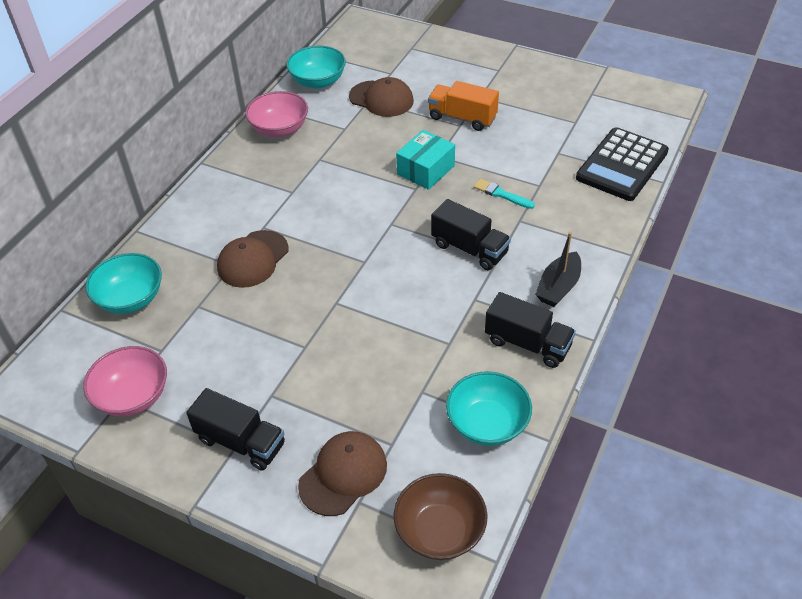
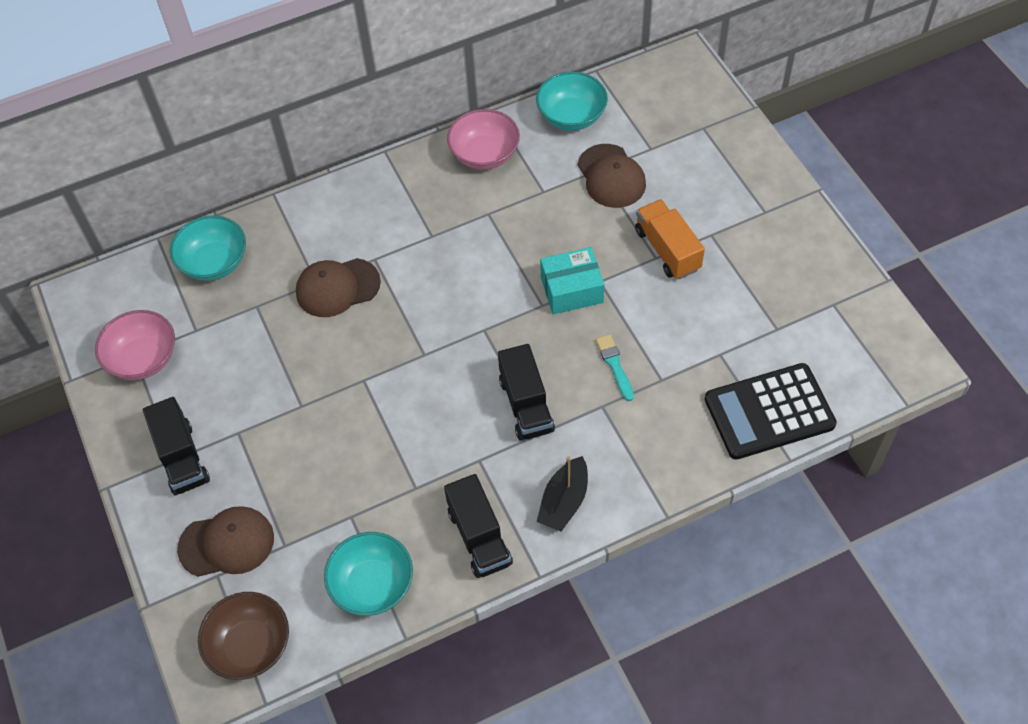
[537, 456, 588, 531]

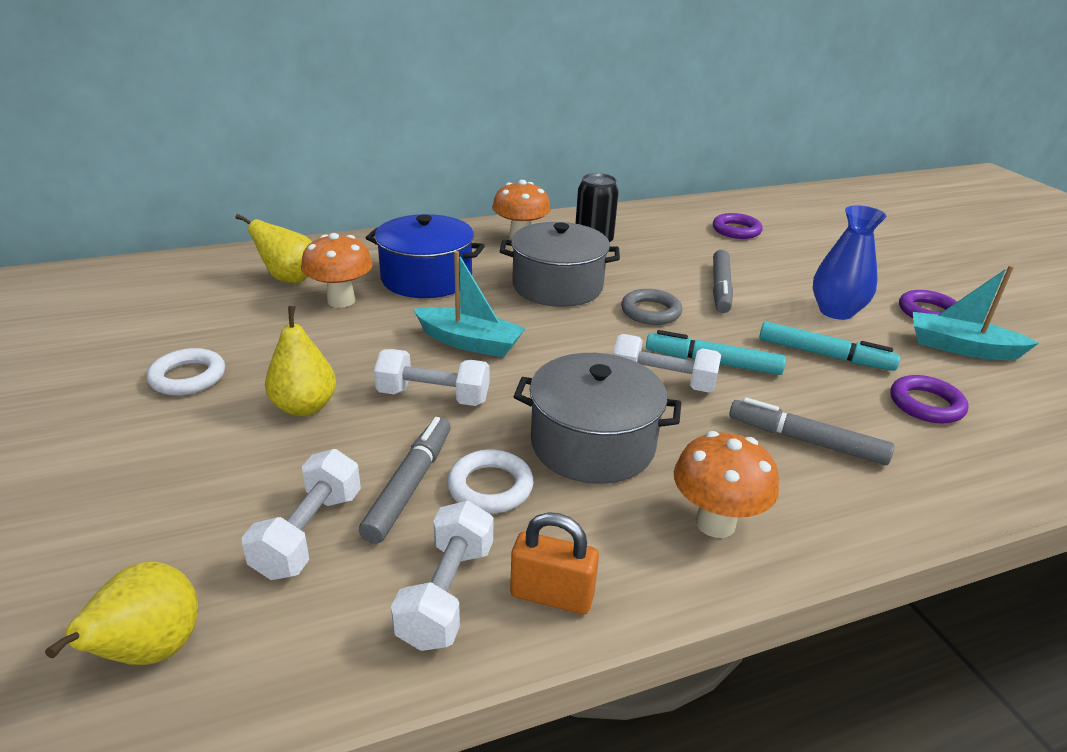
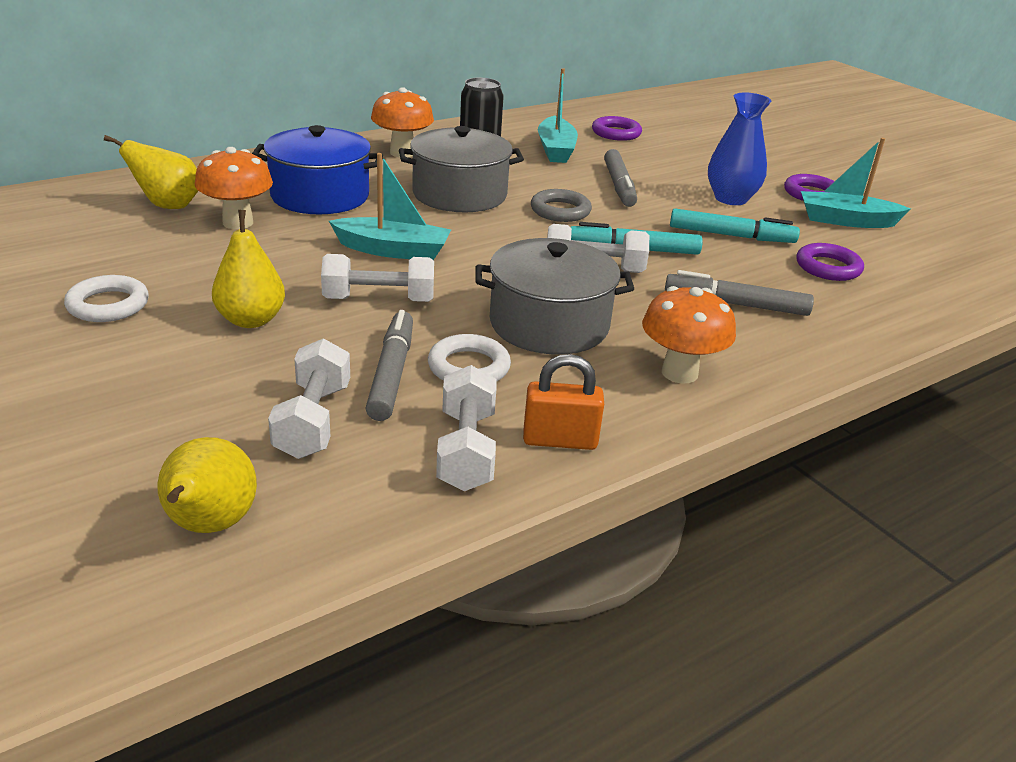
[538, 68, 578, 163]

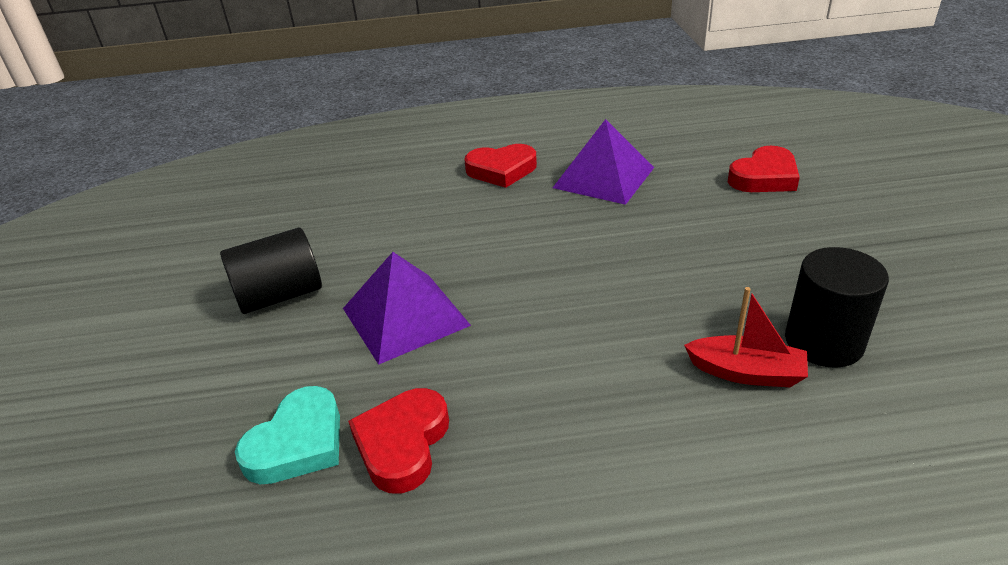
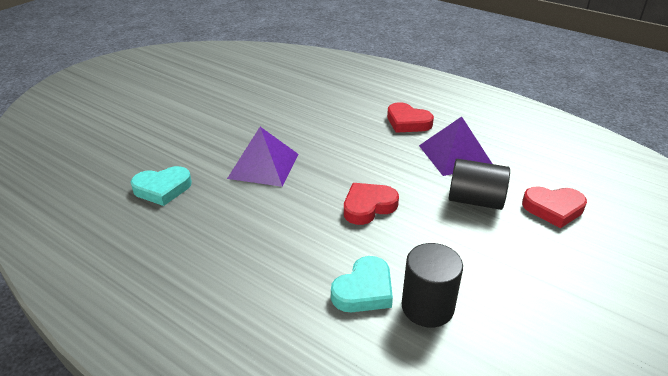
[449, 159, 510, 210]
[344, 183, 399, 225]
[331, 256, 393, 312]

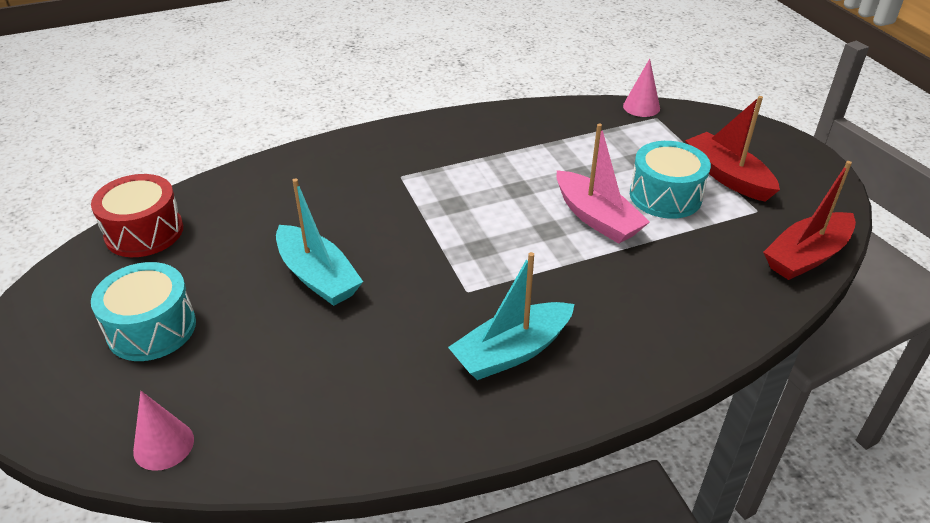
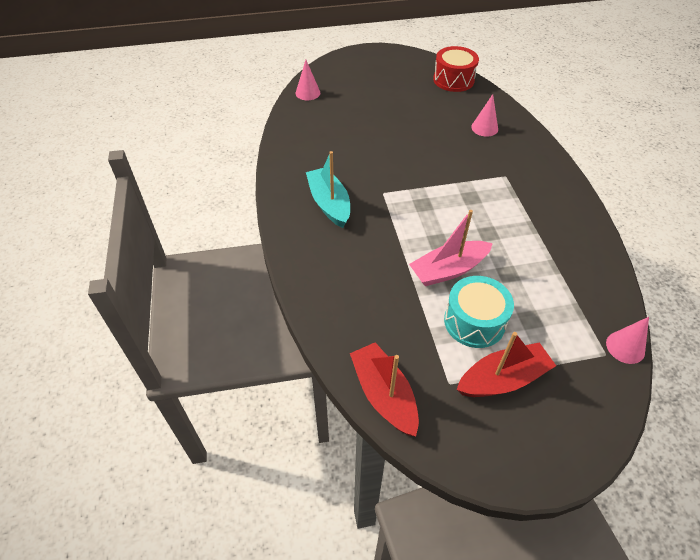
[91, 262, 196, 361] (first image)
[276, 178, 363, 306] (first image)
[471, 94, 498, 137]

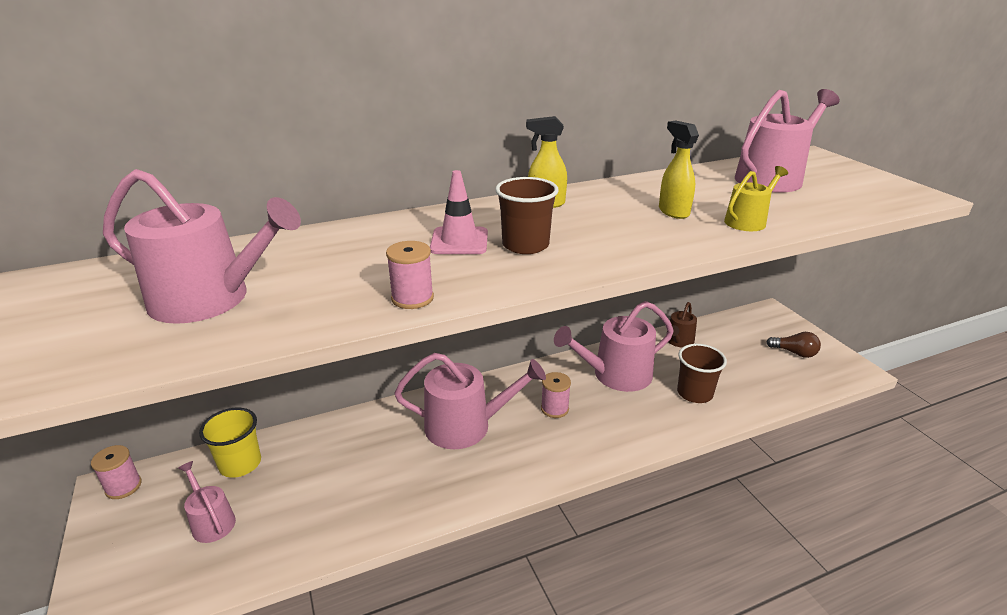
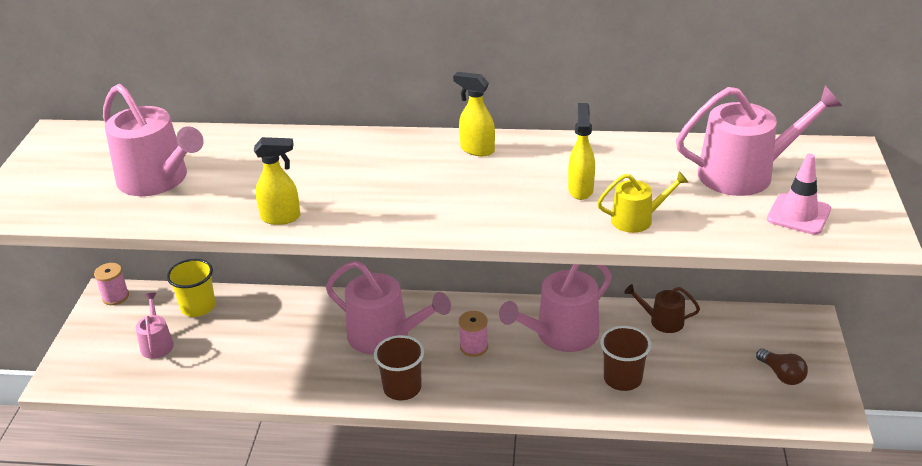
[767, 154, 831, 235]
[374, 335, 424, 400]
[254, 137, 300, 225]
[499, 264, 612, 352]
[625, 284, 700, 333]

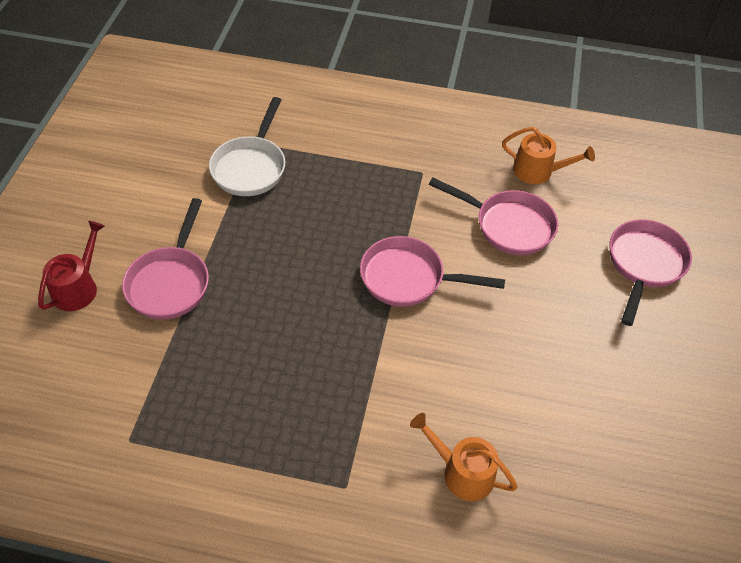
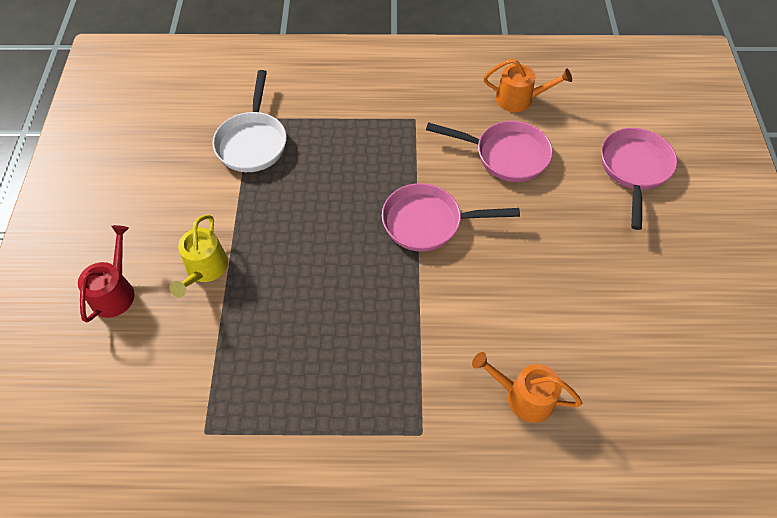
[169, 215, 228, 297]

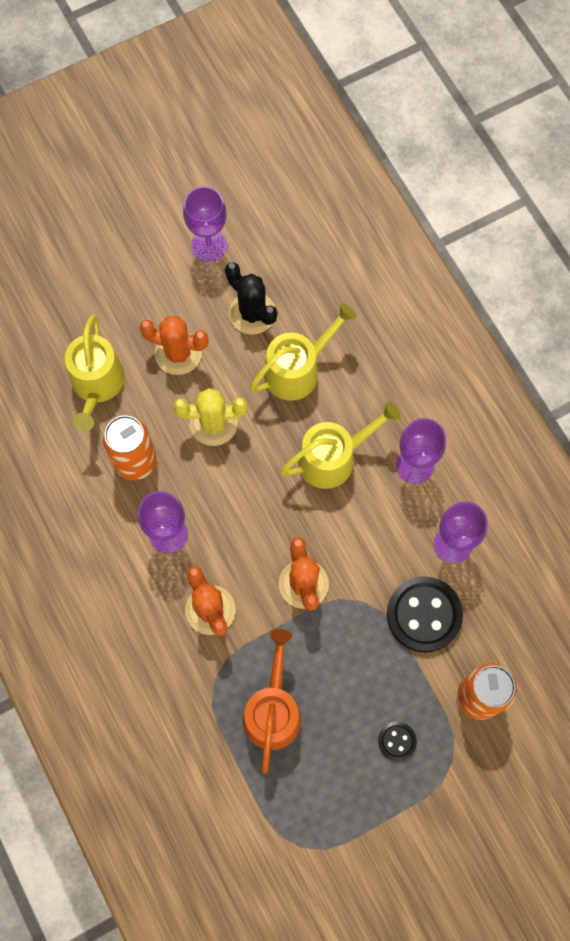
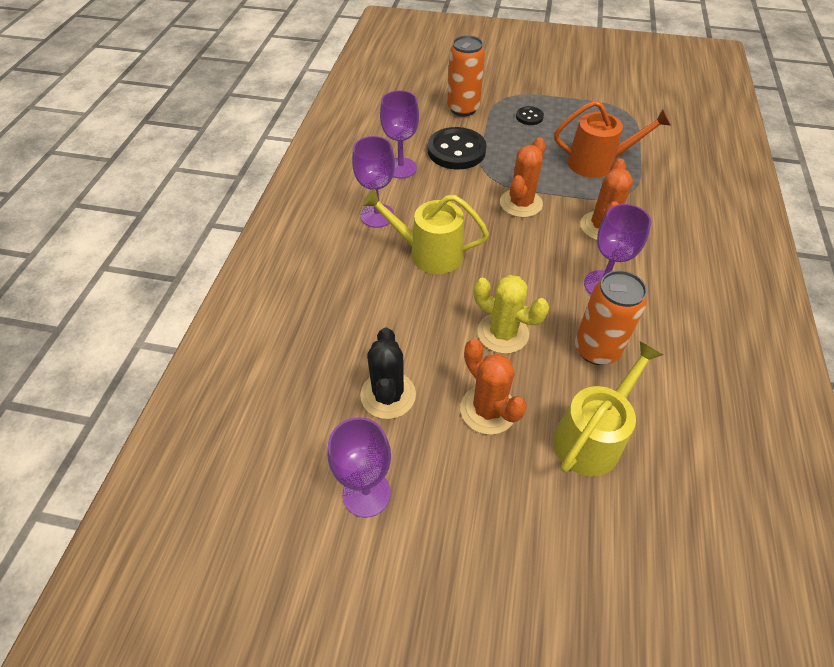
[250, 303, 357, 401] (first image)
[554, 100, 671, 178]

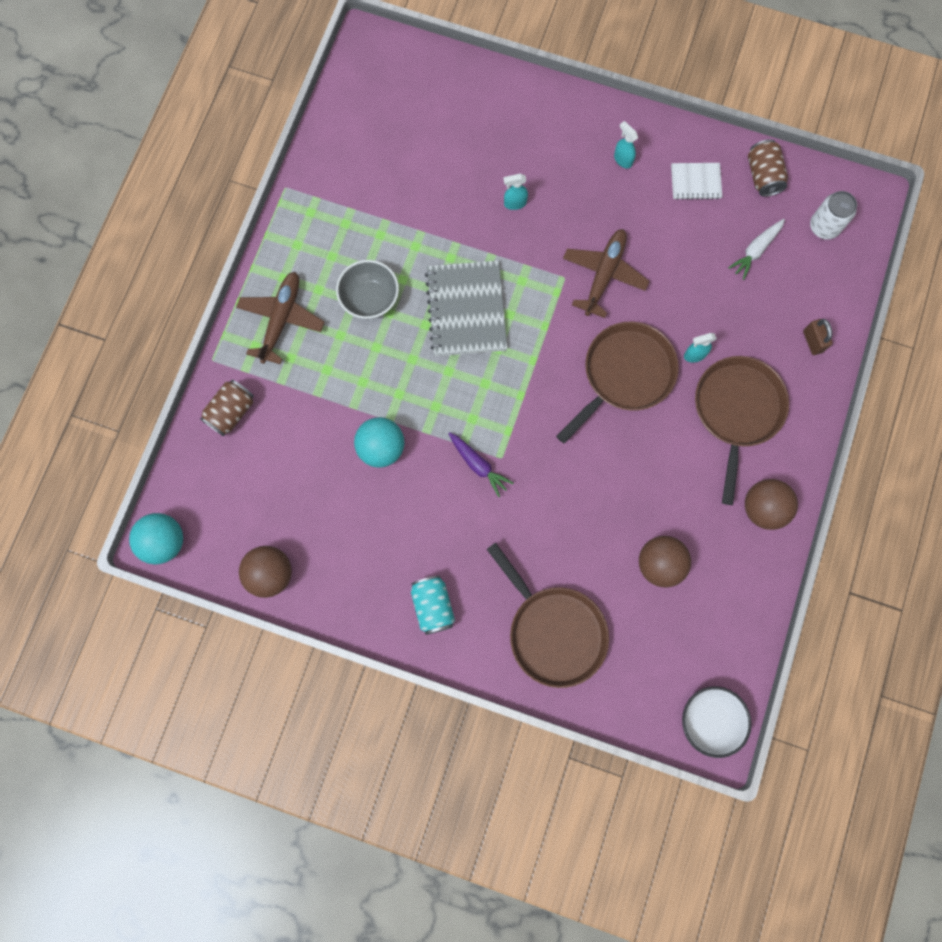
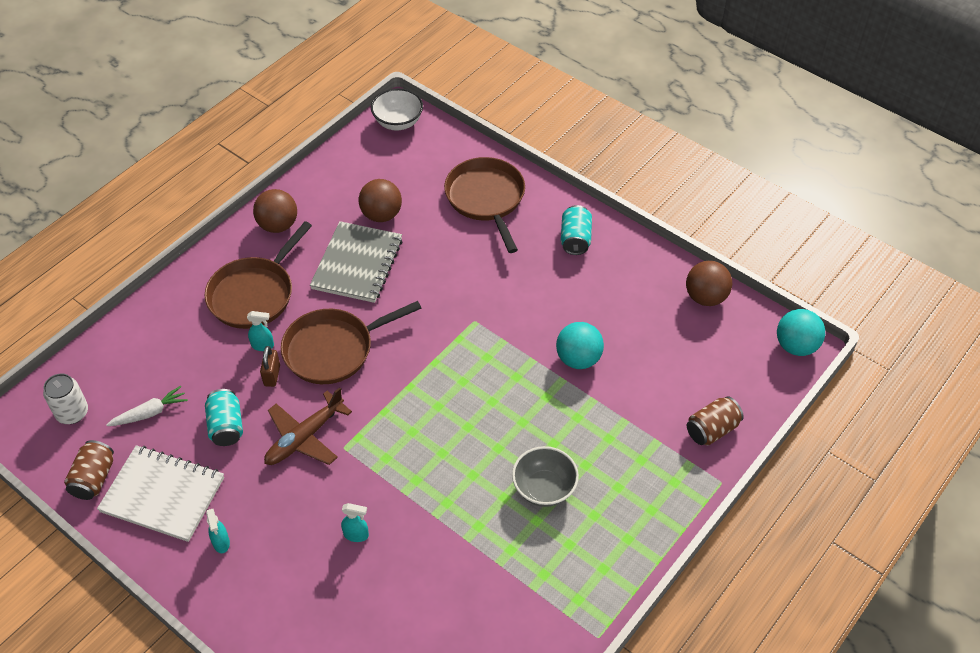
[236, 272, 325, 364] (first image)
[448, 432, 514, 497] (first image)
[205, 389, 243, 446]
[310, 221, 402, 303]
[260, 346, 280, 387]
[97, 445, 224, 542]

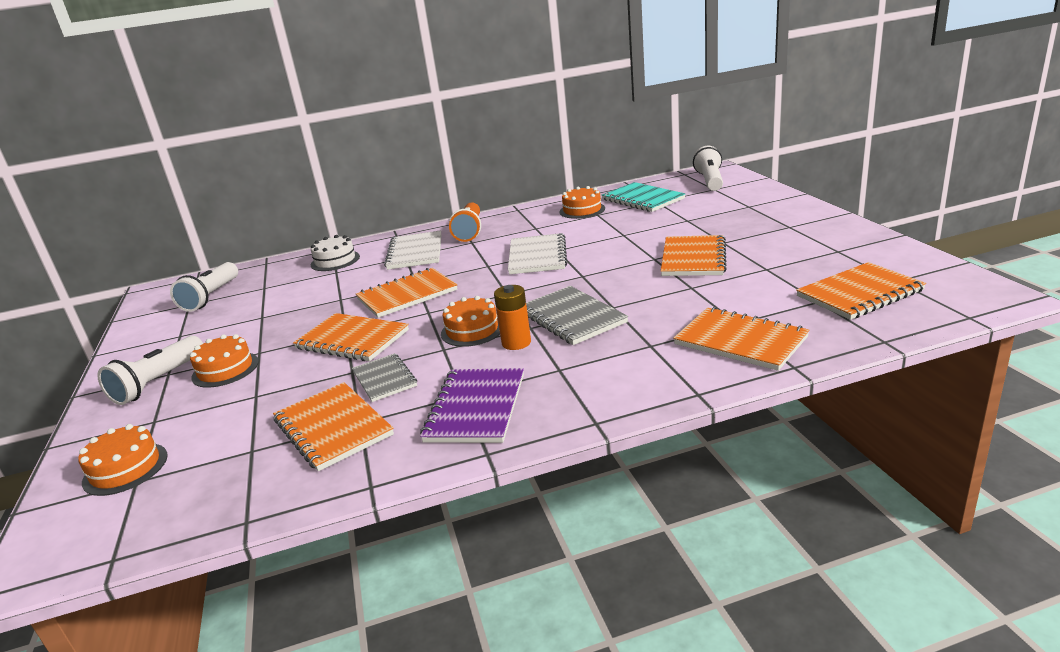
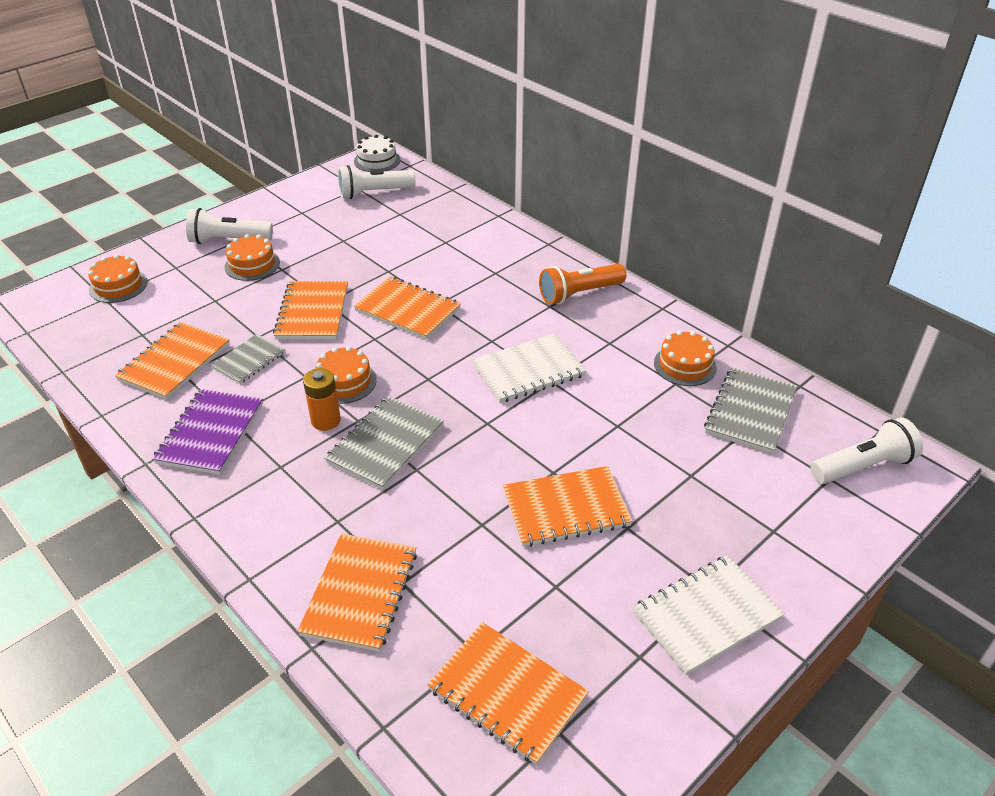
[354, 134, 400, 172]
[633, 555, 785, 675]
[704, 367, 797, 454]
[152, 389, 263, 475]

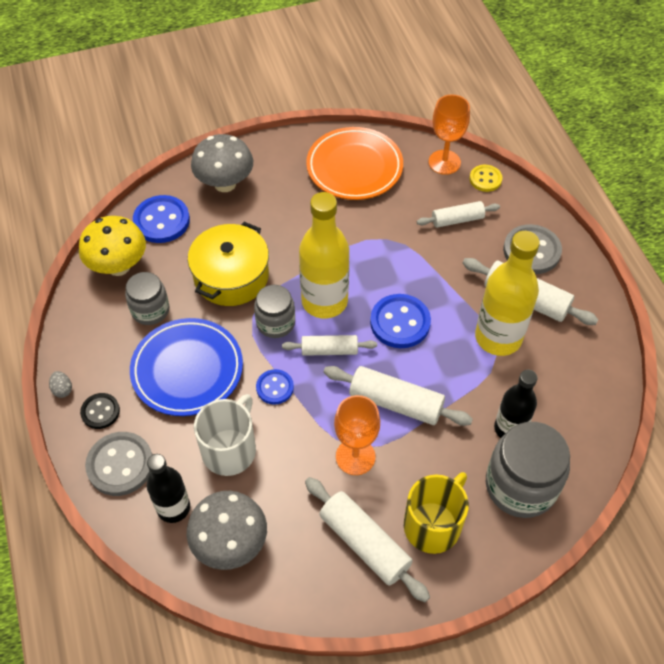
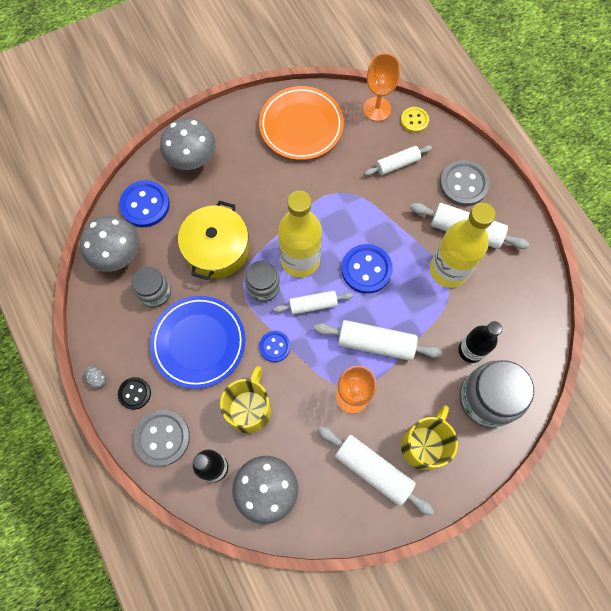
[80, 216, 139, 272]
[220, 366, 271, 433]

